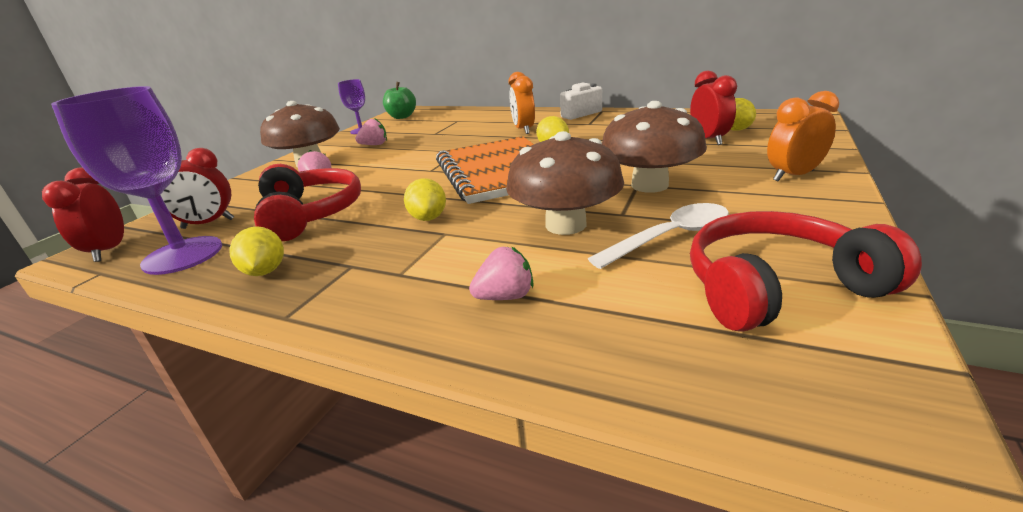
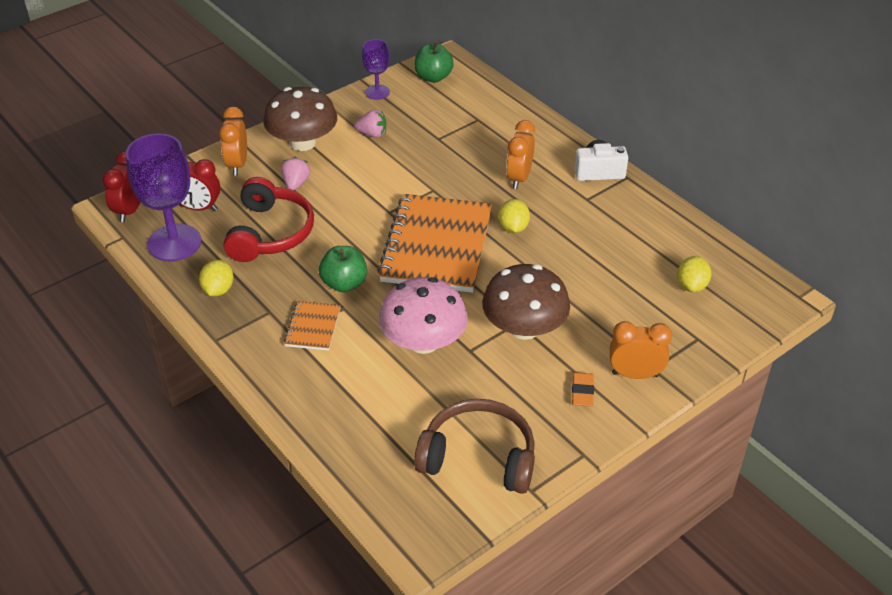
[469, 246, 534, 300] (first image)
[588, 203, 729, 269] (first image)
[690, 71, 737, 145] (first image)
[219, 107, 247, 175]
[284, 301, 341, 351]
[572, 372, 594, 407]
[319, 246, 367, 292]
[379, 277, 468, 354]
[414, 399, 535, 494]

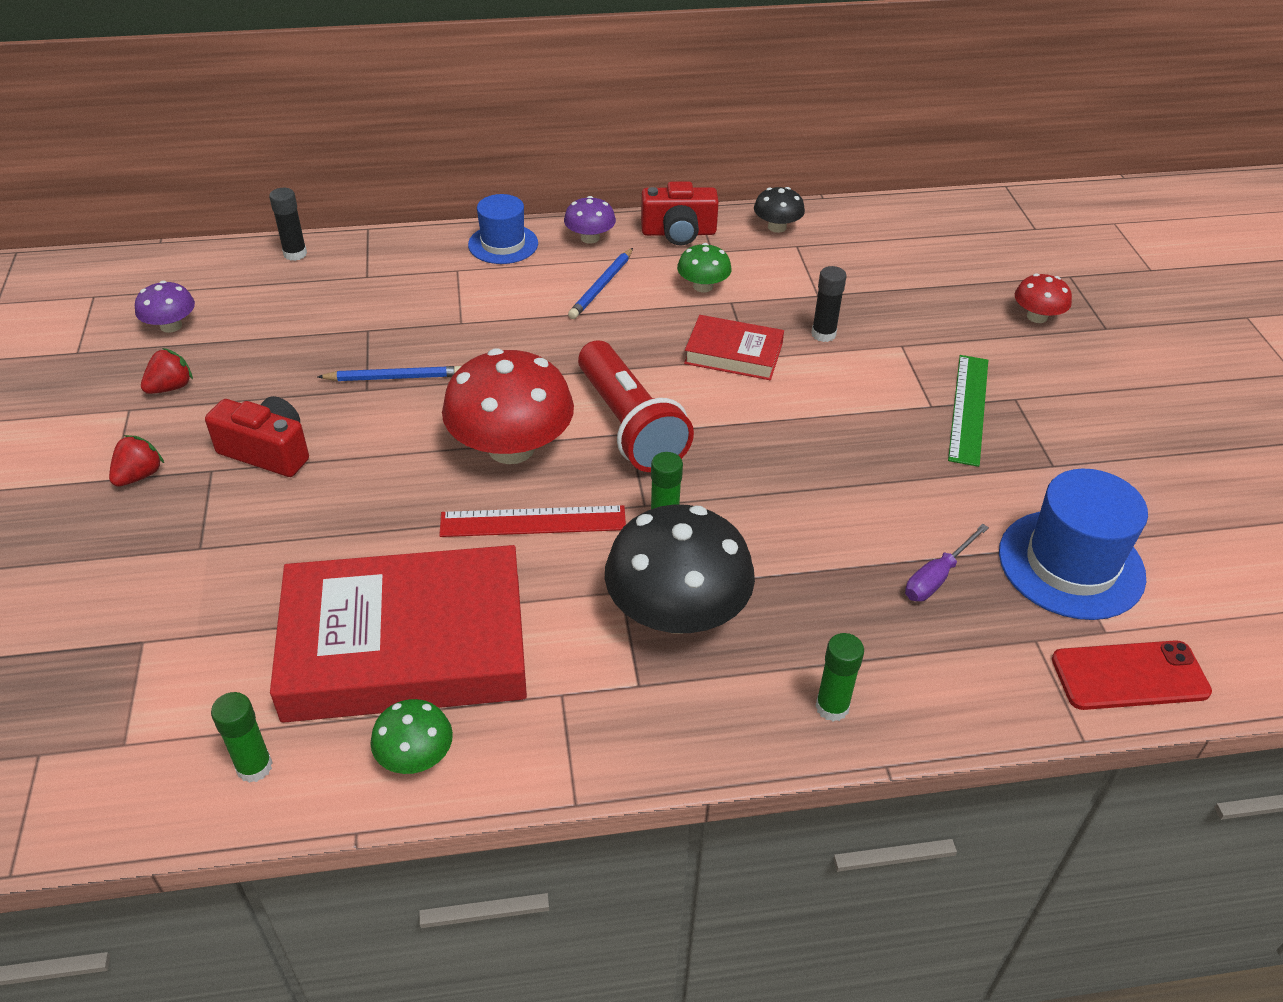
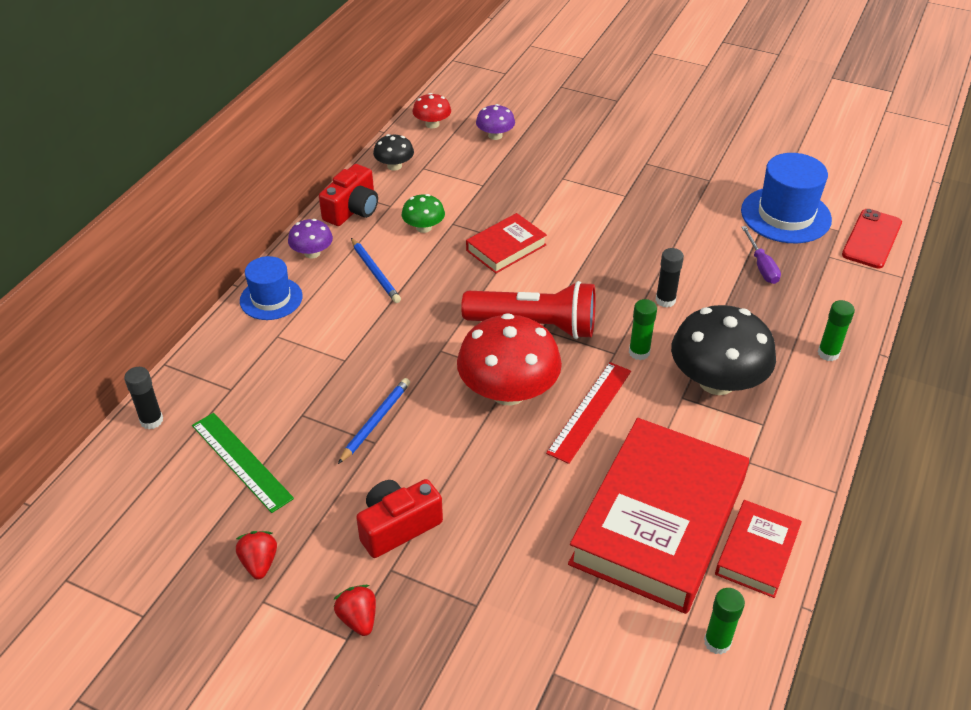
[476, 104, 515, 140]
[656, 248, 684, 307]
[192, 413, 294, 513]
[412, 93, 451, 128]
[715, 500, 802, 598]

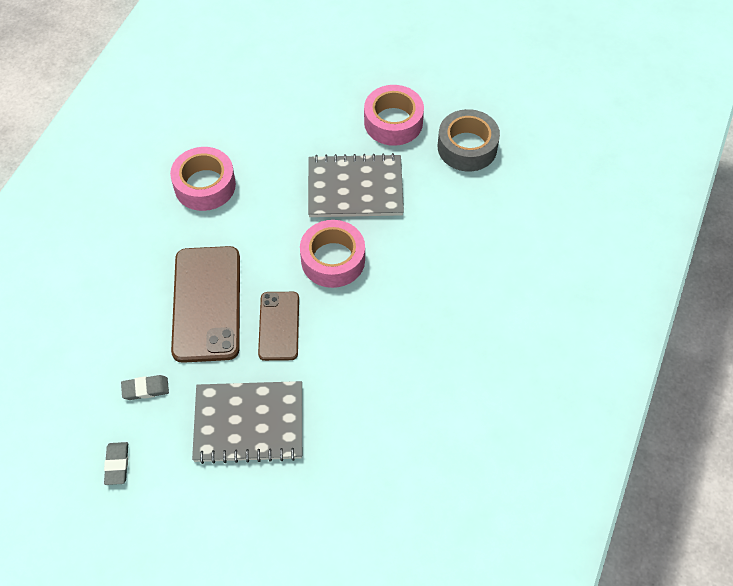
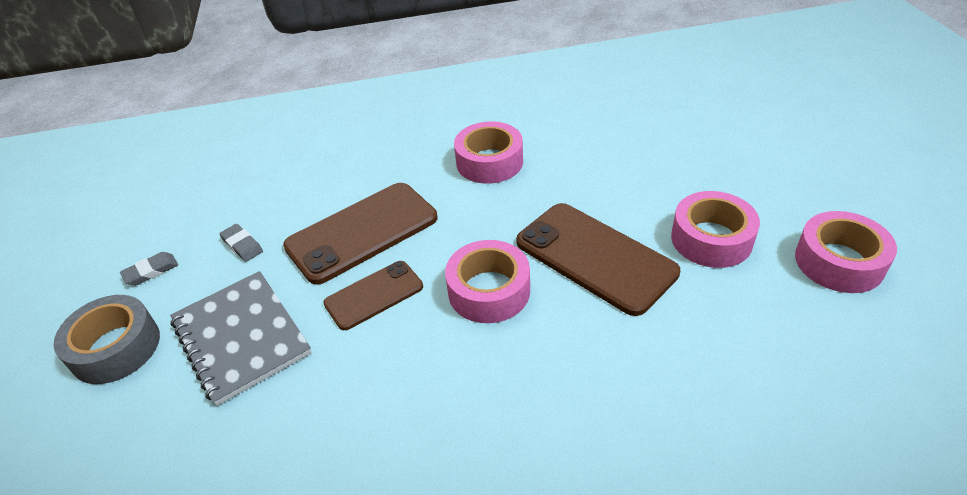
[795, 211, 897, 293]
[53, 295, 160, 384]
[516, 203, 680, 316]

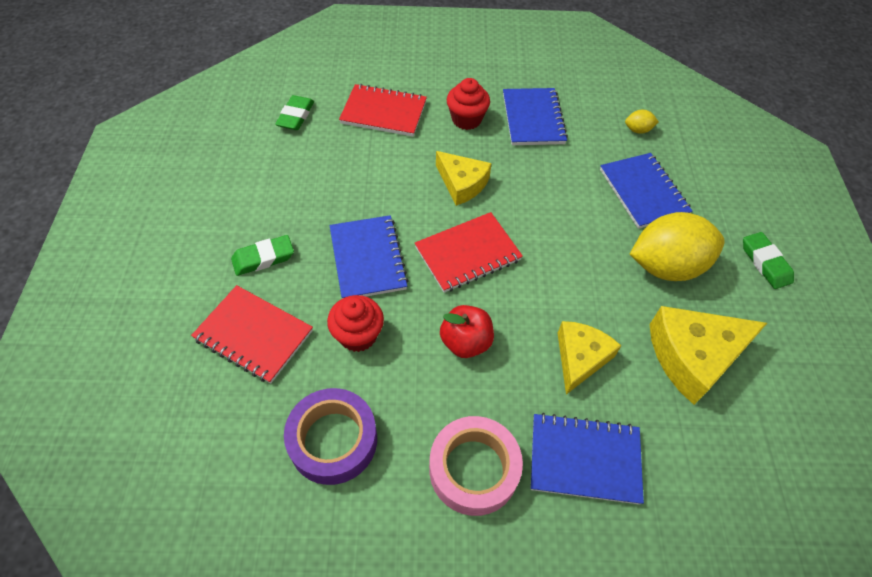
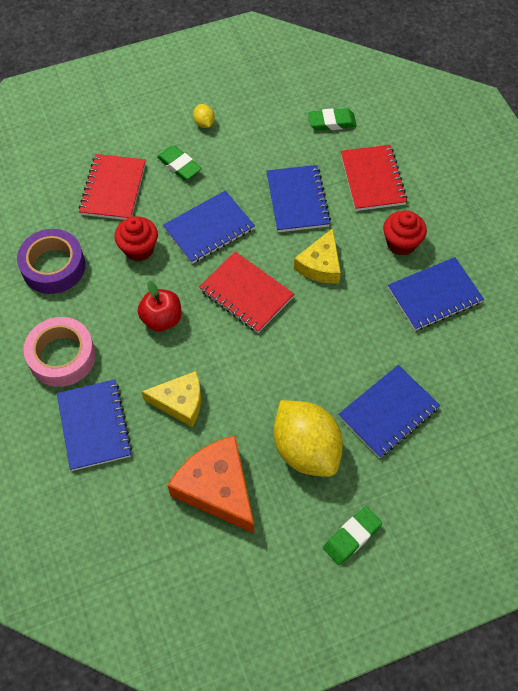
[267, 165, 331, 232]
[193, 104, 215, 128]
[167, 436, 254, 533]

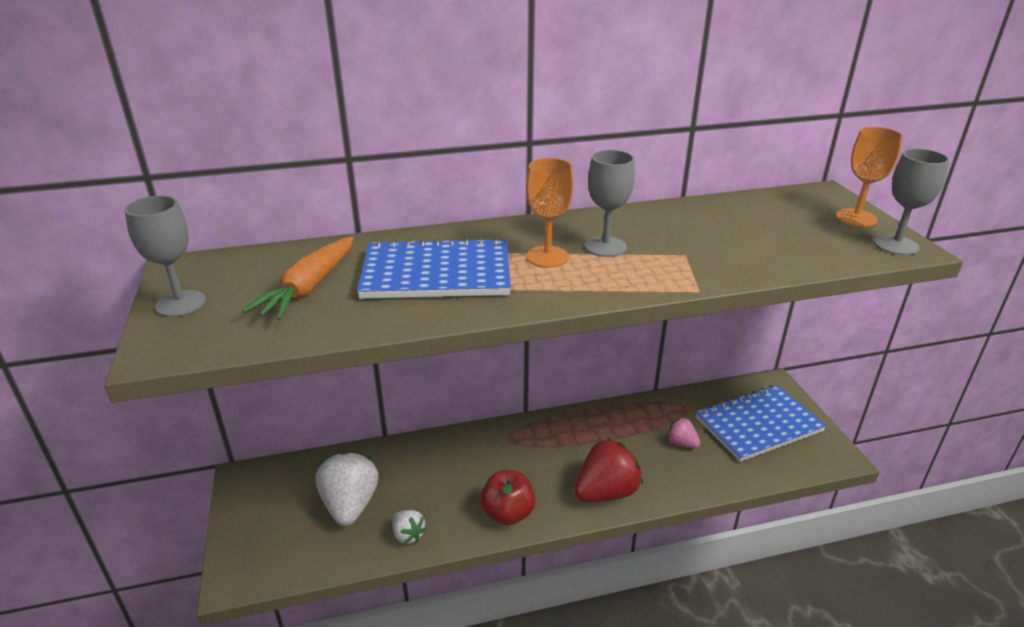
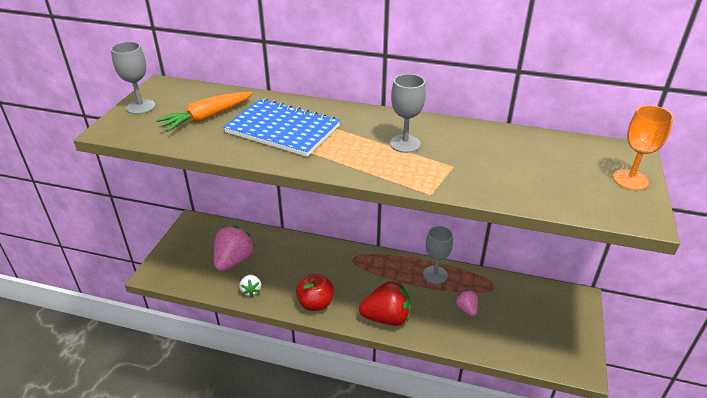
[526, 158, 574, 268] (first image)
[696, 385, 826, 462] (first image)
[423, 226, 453, 284]
[214, 226, 255, 271]

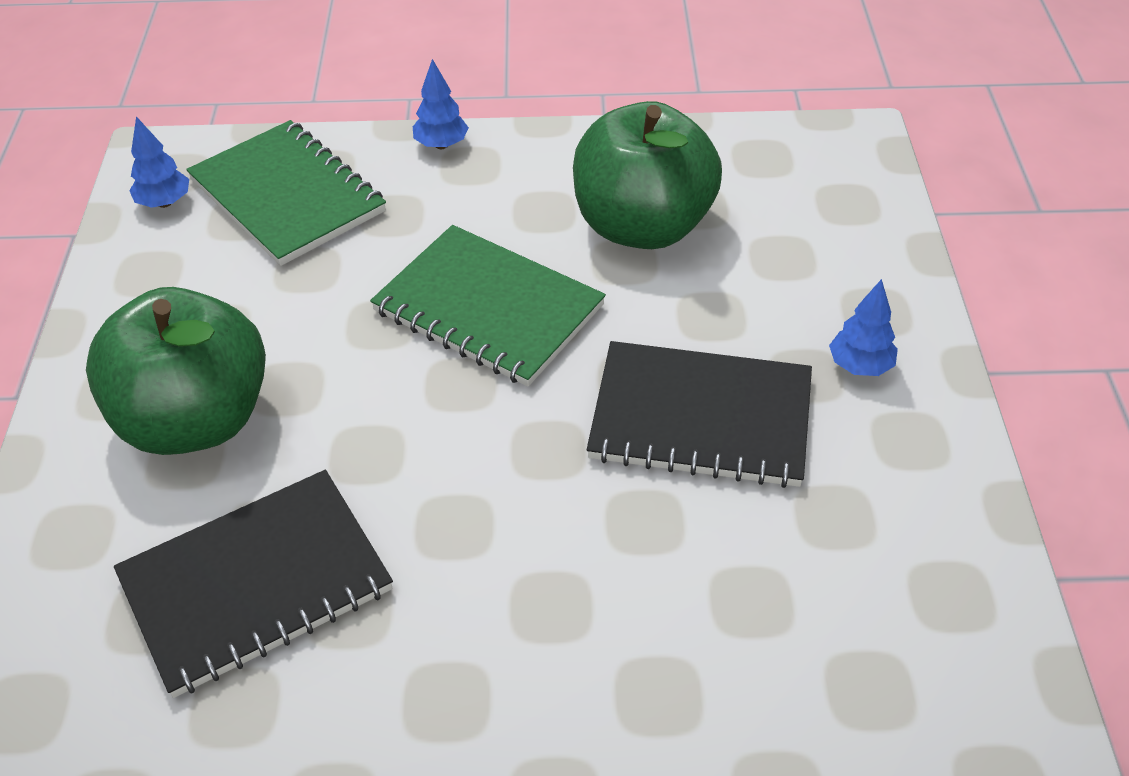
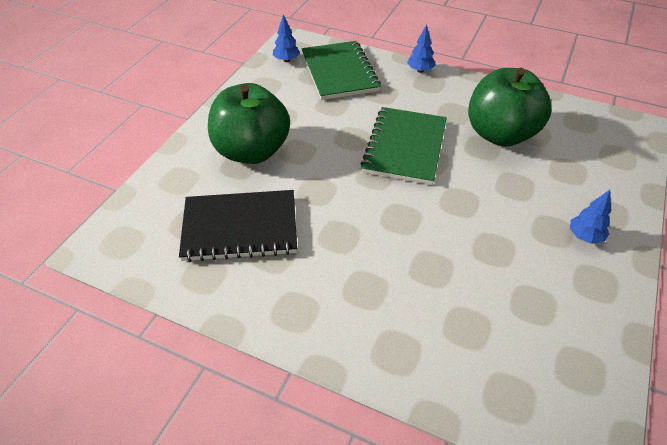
[587, 341, 812, 488] (first image)
[361, 107, 447, 185]

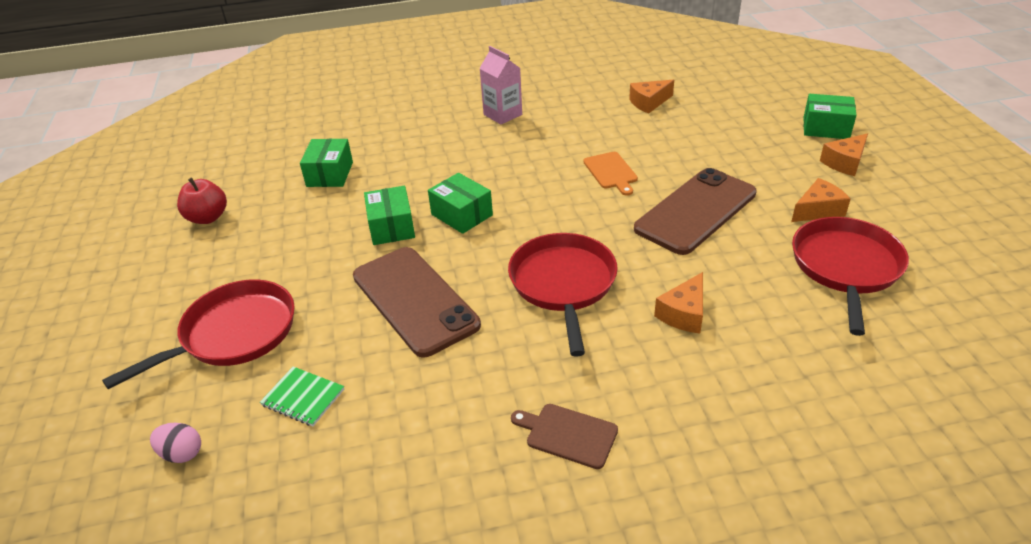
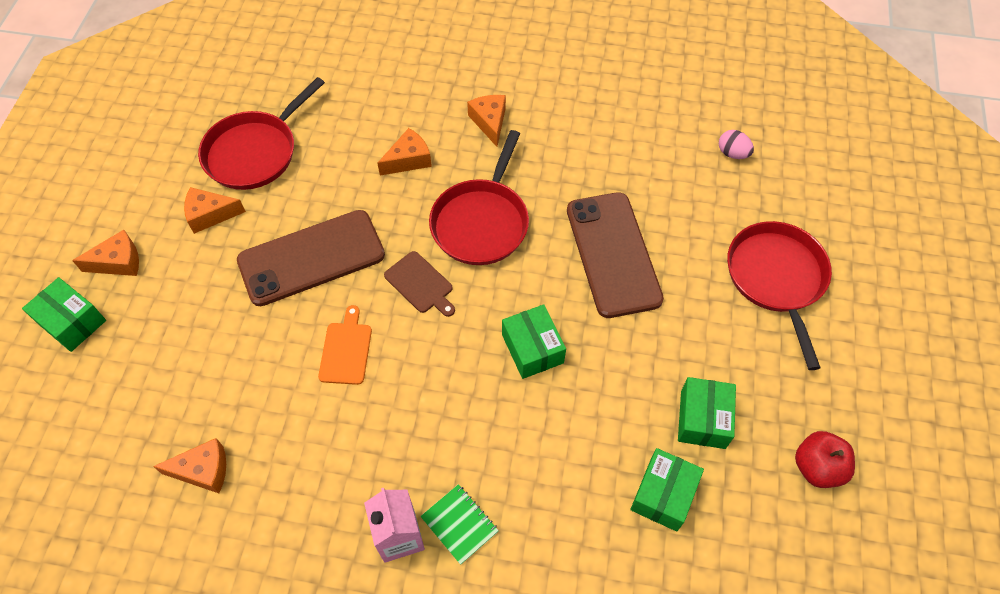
[467, 95, 506, 147]
[719, 130, 754, 159]
[420, 484, 499, 565]
[678, 377, 736, 449]
[384, 251, 455, 317]
[727, 221, 832, 370]

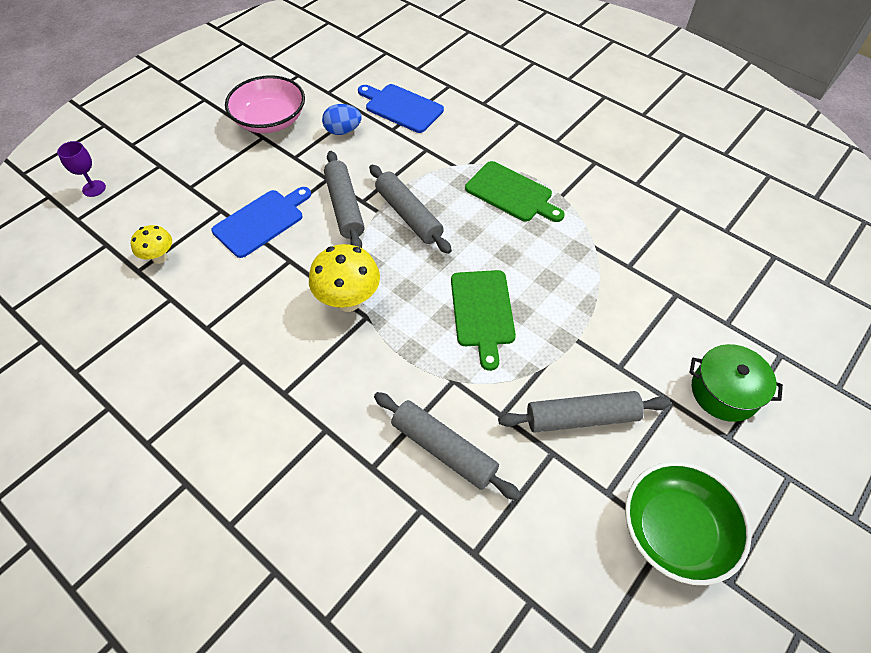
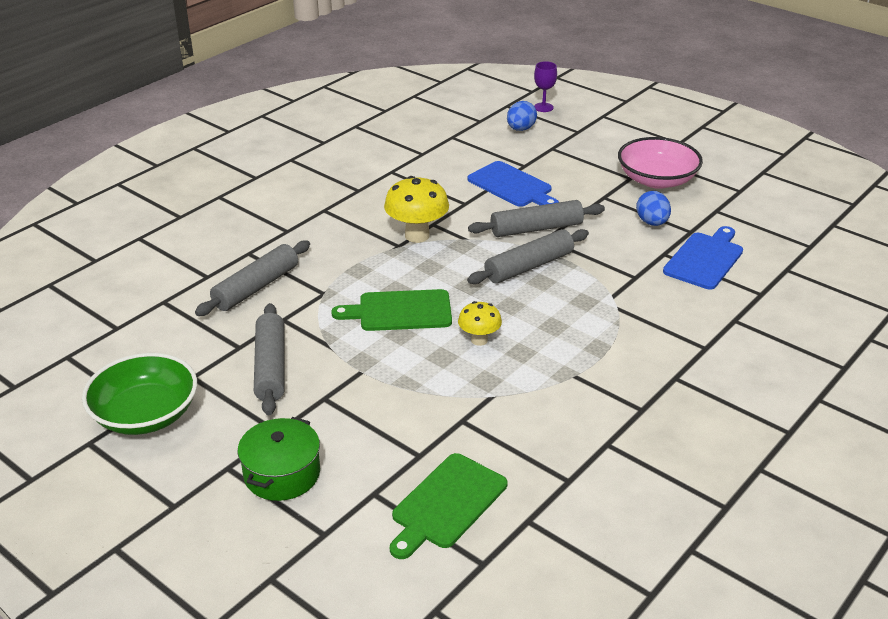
[507, 101, 537, 131]
[458, 301, 502, 346]
[390, 453, 507, 559]

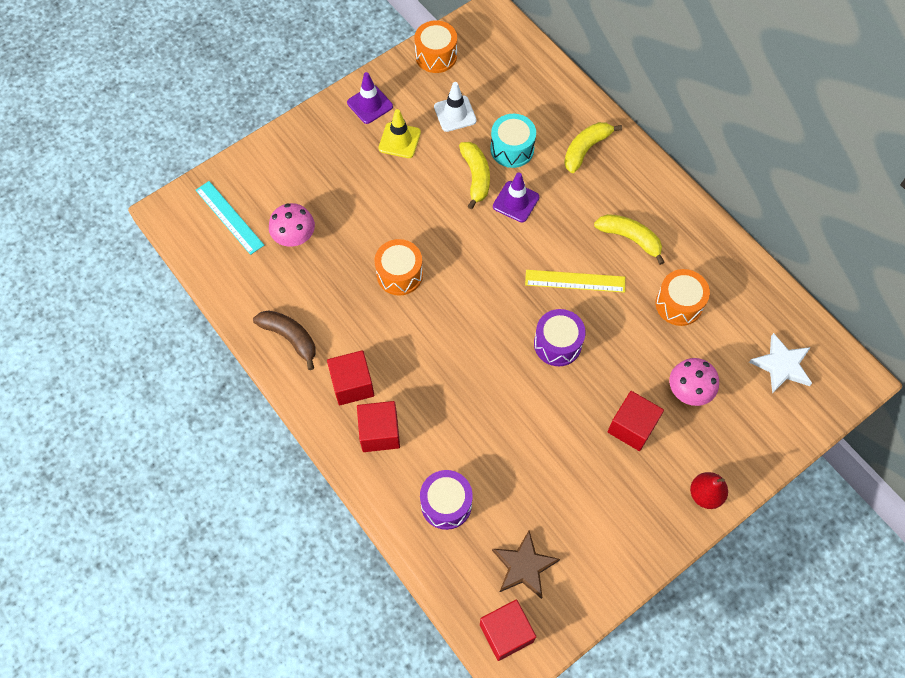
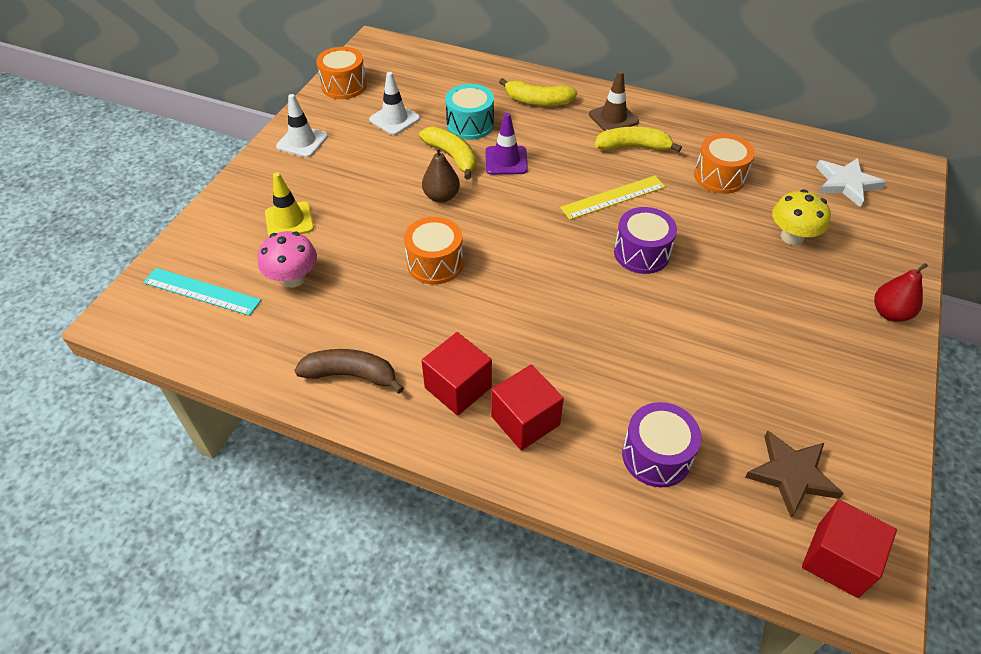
[608, 391, 664, 451] (first image)
[422, 147, 460, 203]
[589, 71, 639, 131]
[265, 172, 314, 237]
[276, 94, 328, 158]
[772, 189, 831, 245]
[499, 78, 578, 106]

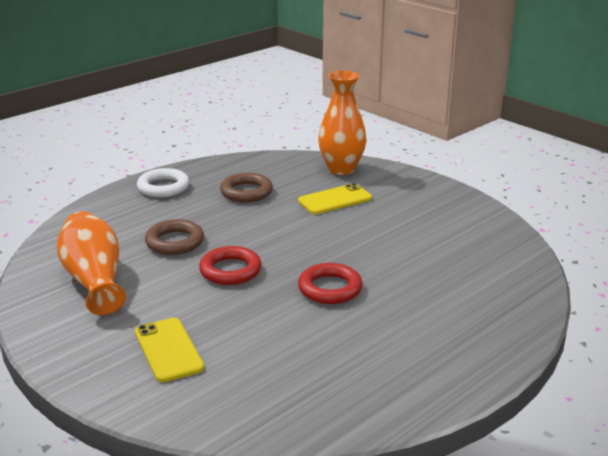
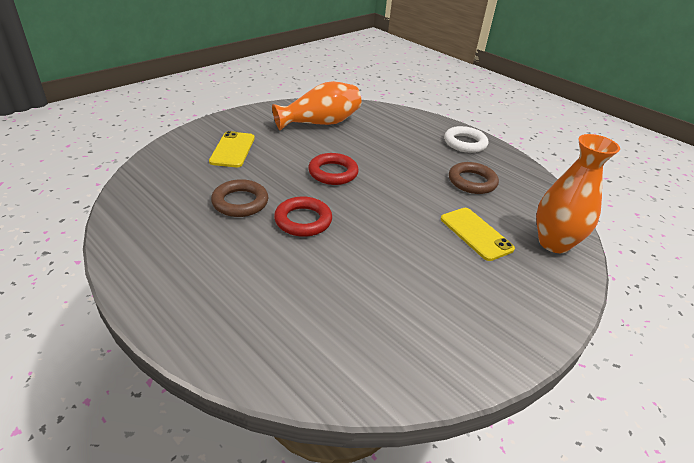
[211, 179, 268, 217]
[209, 131, 255, 167]

